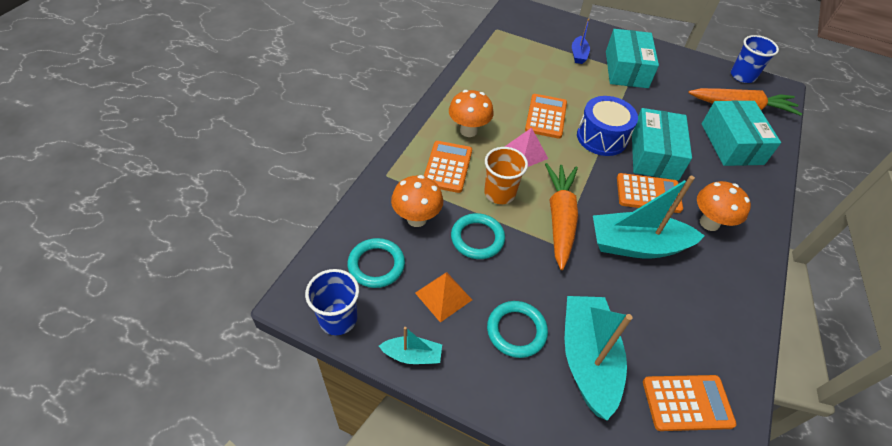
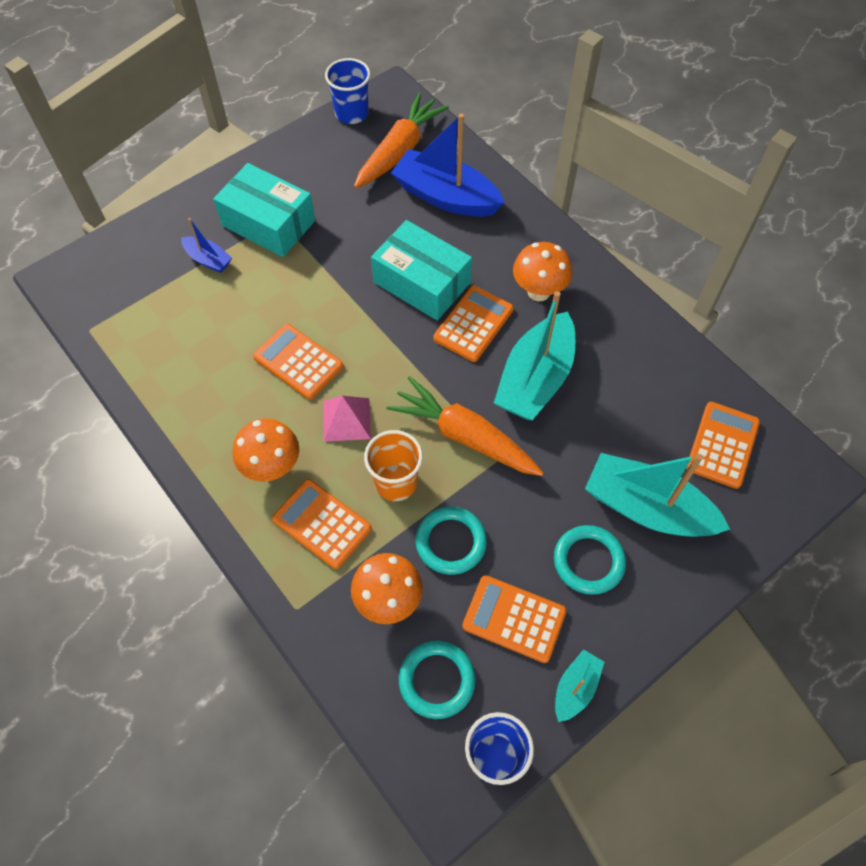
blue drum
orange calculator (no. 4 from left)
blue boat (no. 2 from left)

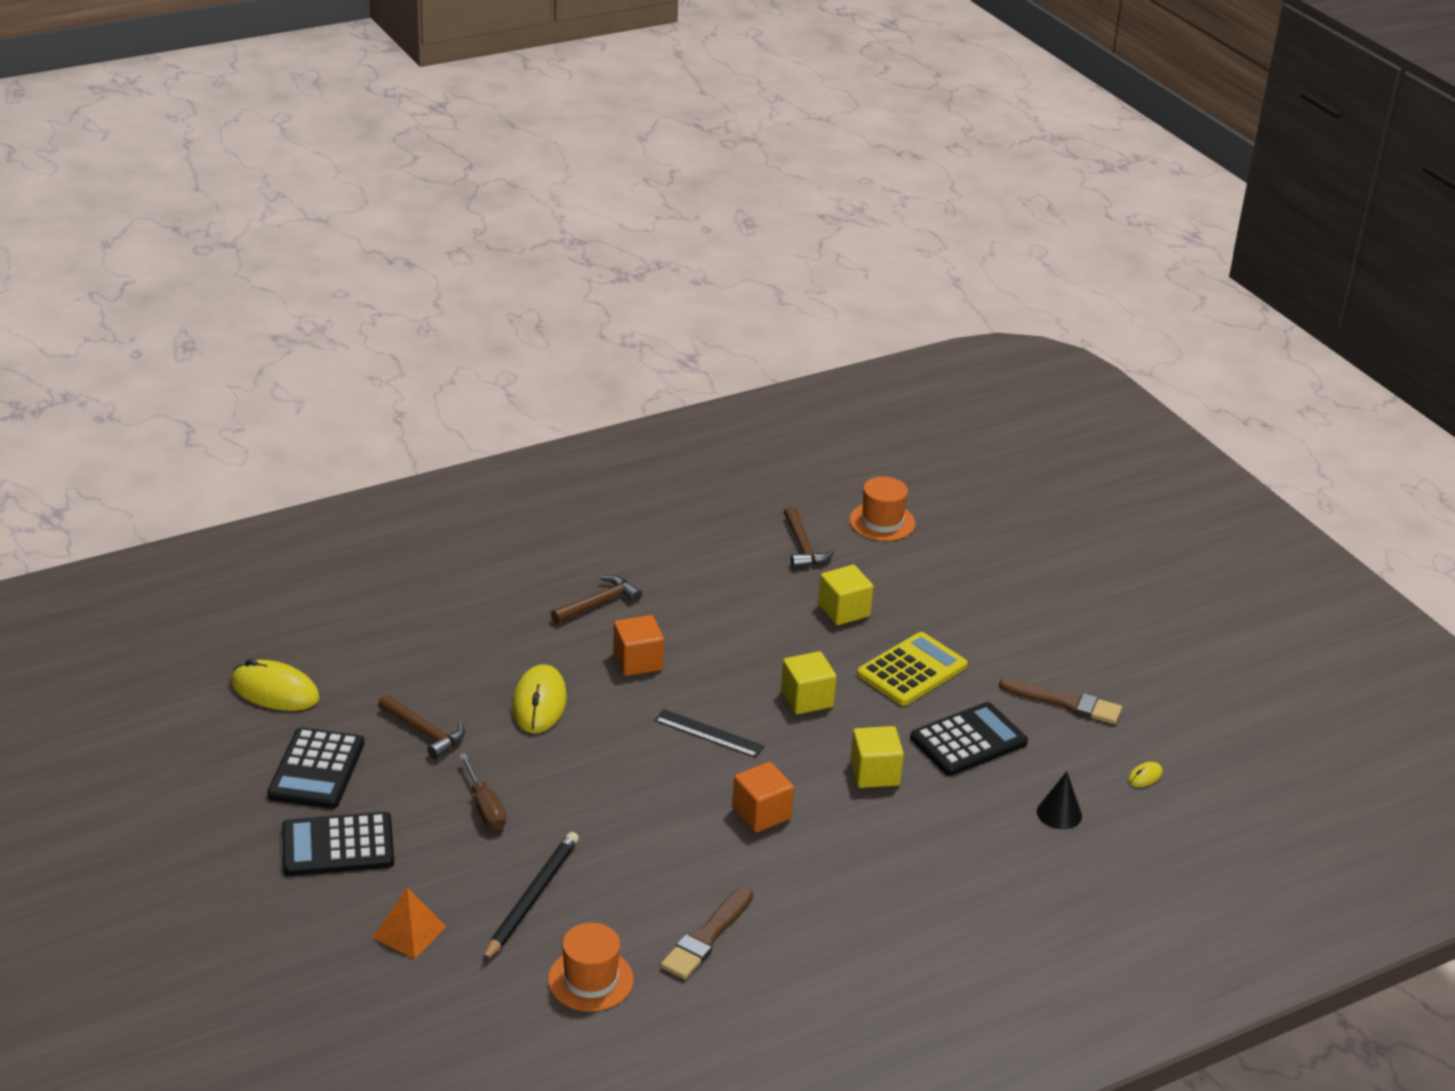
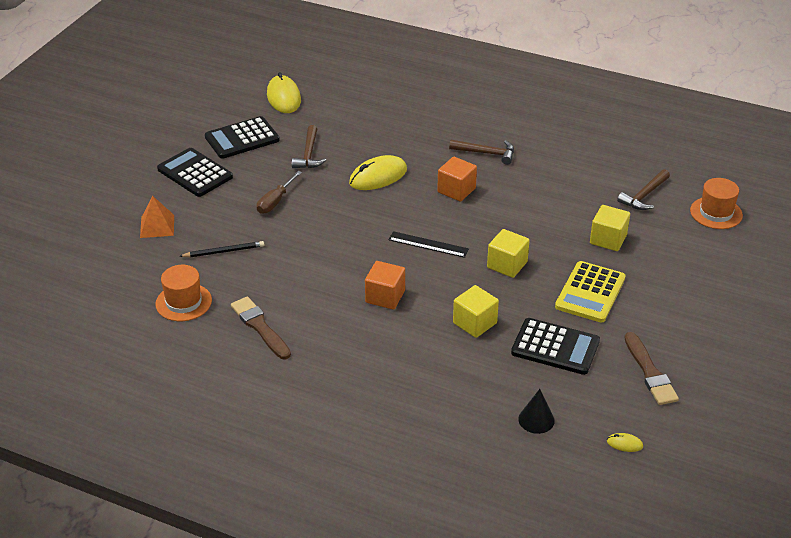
black ruler
brown brush (no. 1 from left)
yellow calculator
black pencil

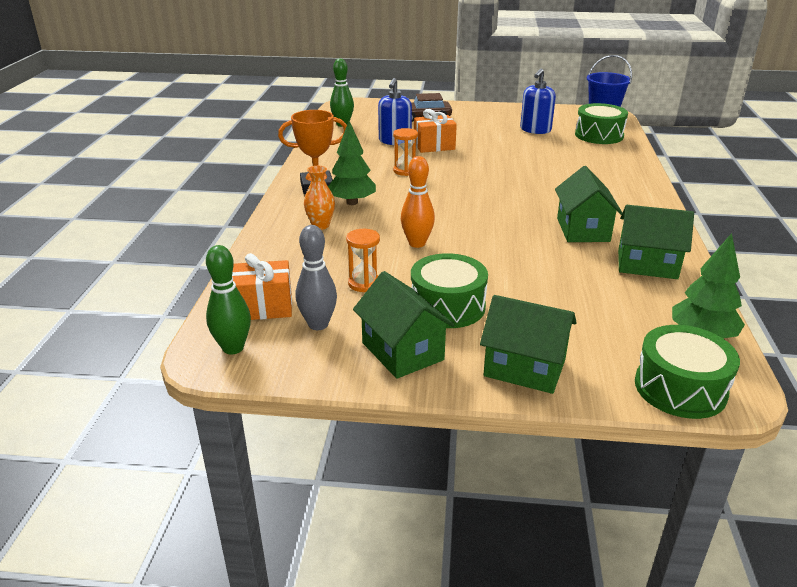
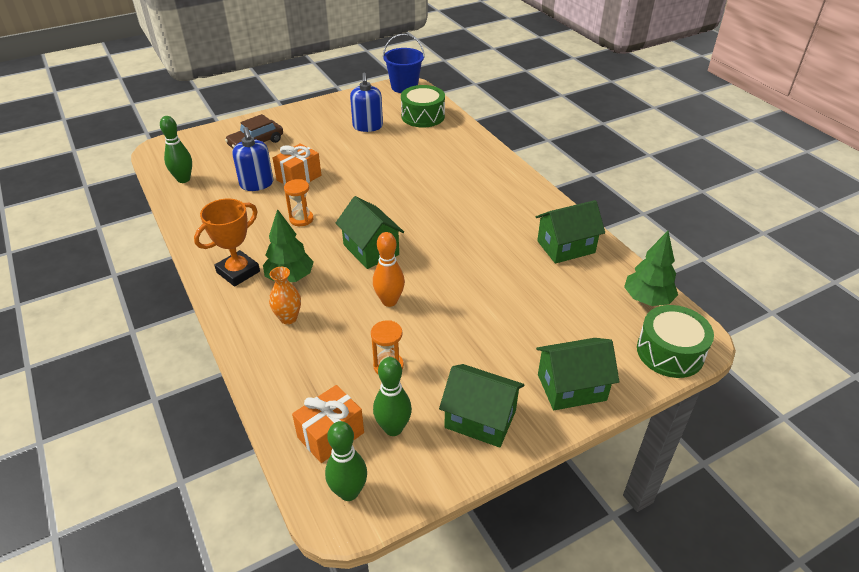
green drum (no. 1 from left in the first image)
green house (no. 1 from left)
green bowling pin (no. 3 from left)

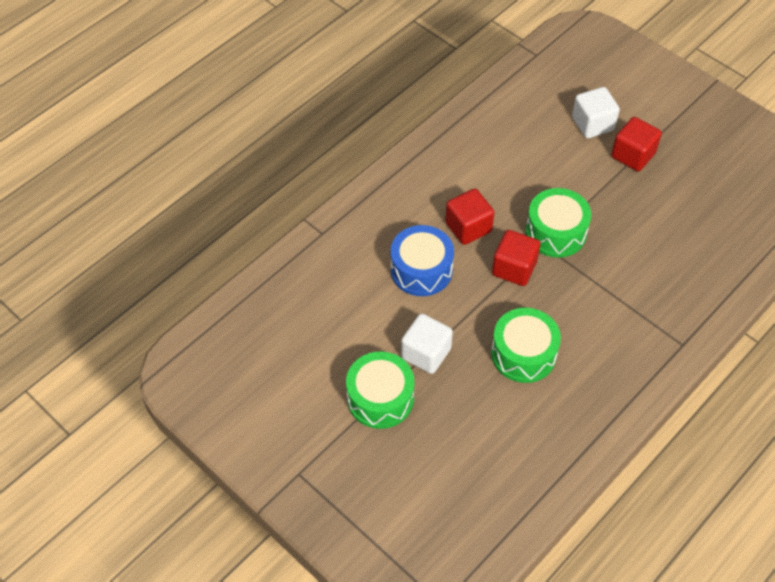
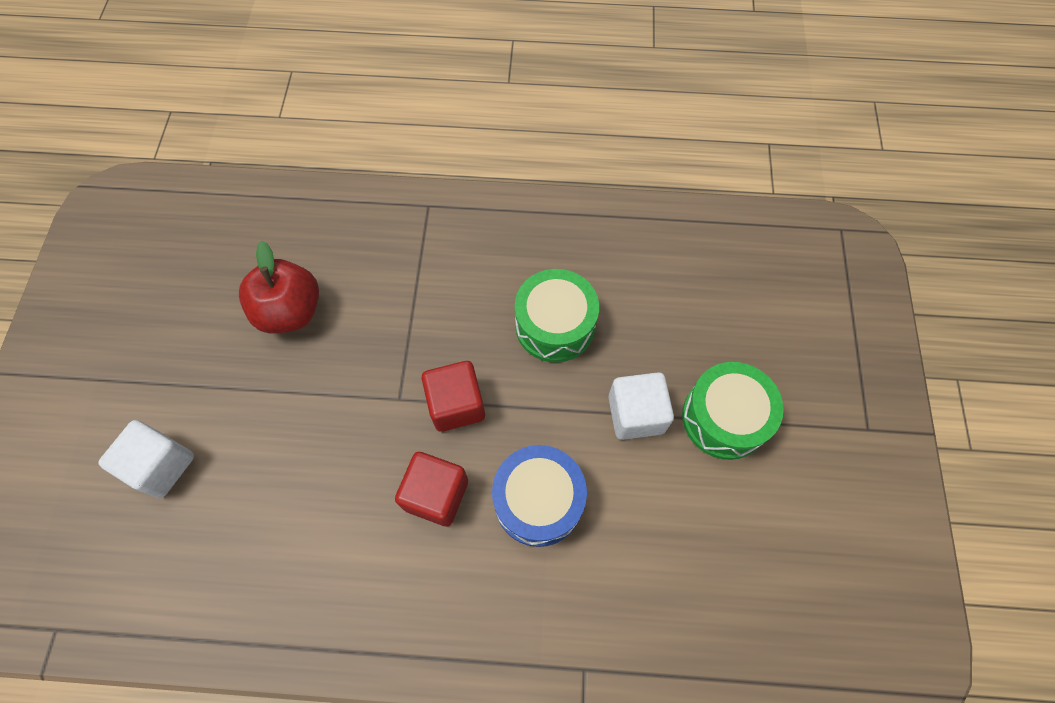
green drum (no. 3 from left in the first image)
red cube (no. 3 from left in the first image)
red apple

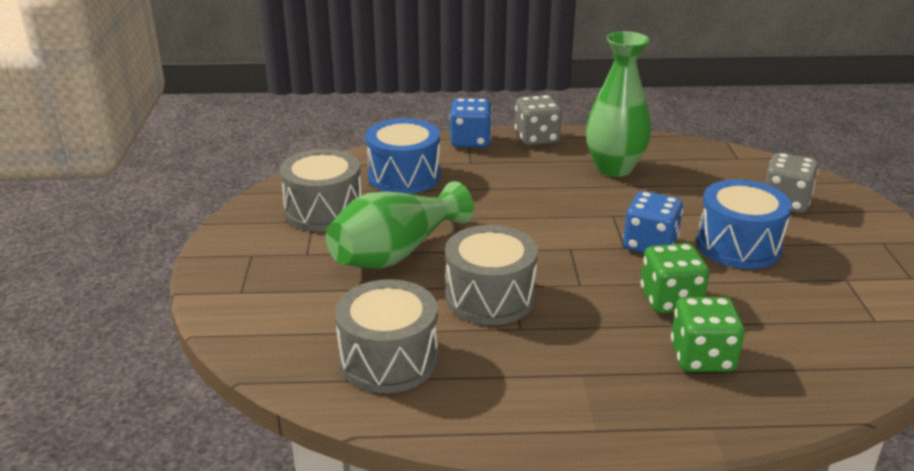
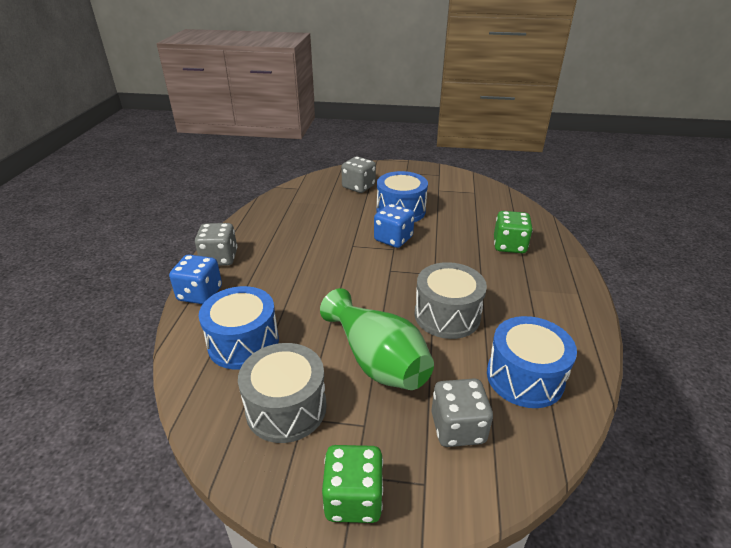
green vase (no. 2 from left in the first image)
grey dice (no. 3 from left)
green dice (no. 1 from left)
blue drum (no. 3 from left)

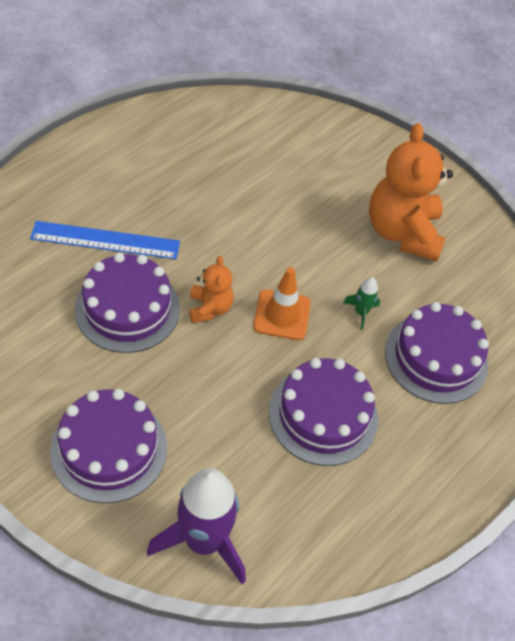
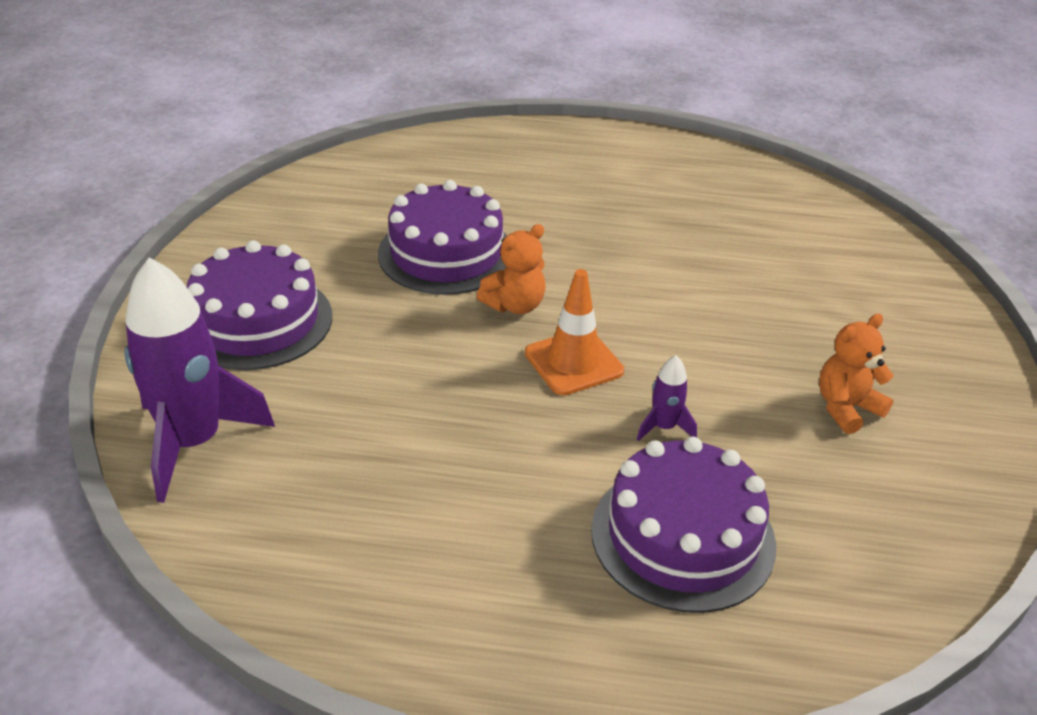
blue ruler
purple cake (no. 3 from left in the first image)
purple rocket (no. 2 from left)
orange teddy bear (no. 2 from left)

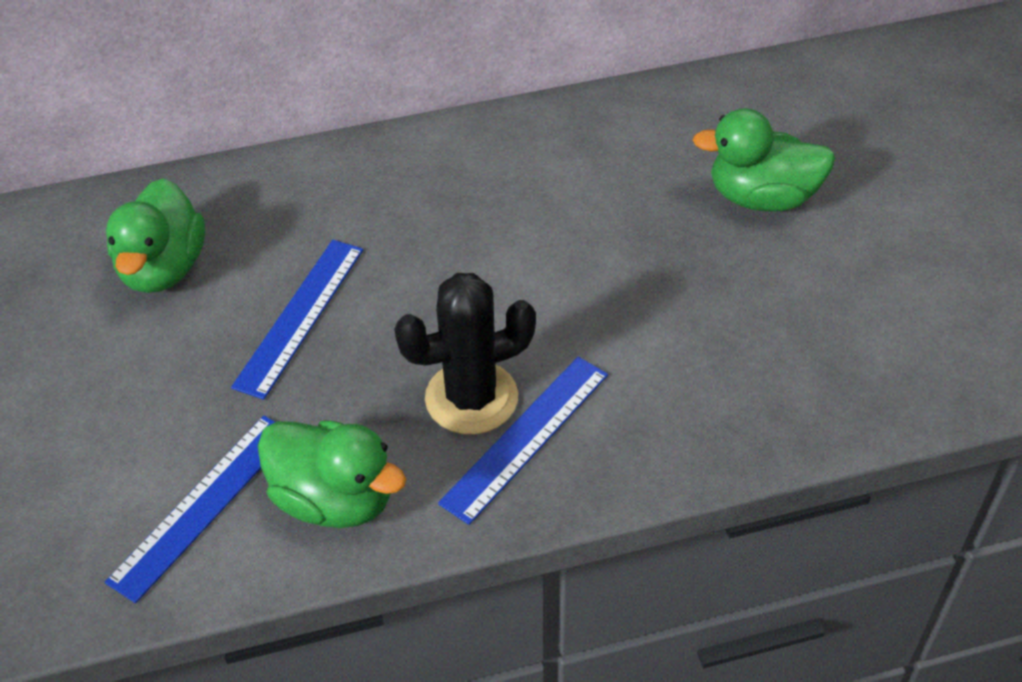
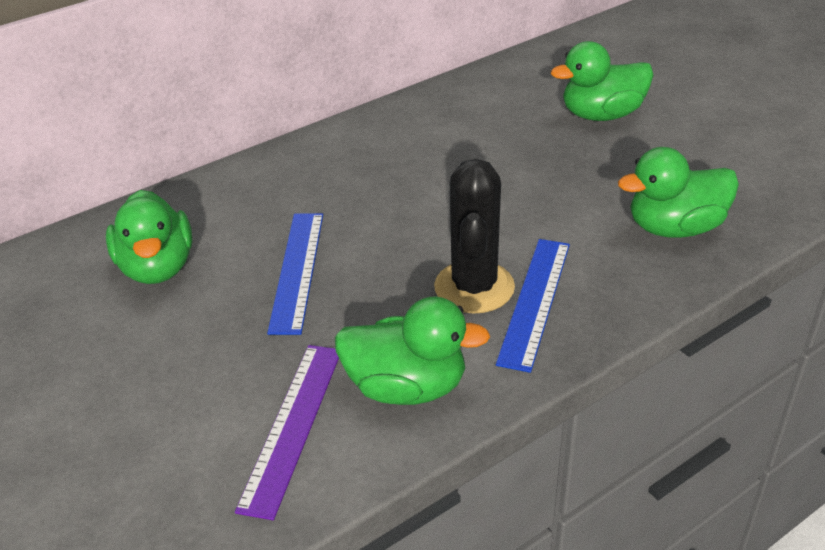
green duck (no. 4 from left)
purple ruler
black cactus

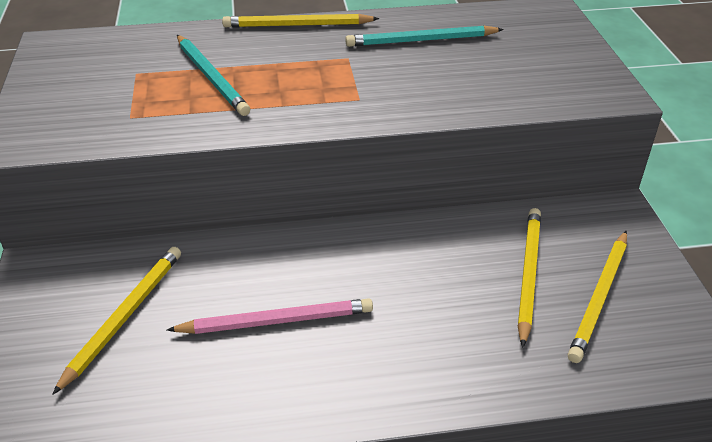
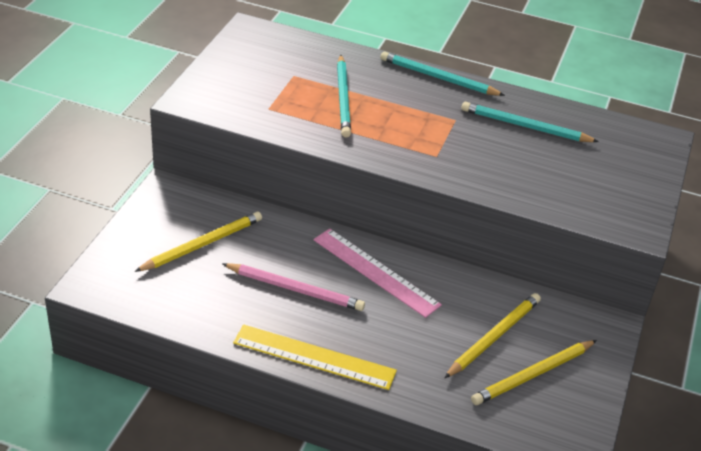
yellow ruler
pink ruler
turquoise pencil (no. 2 from left)

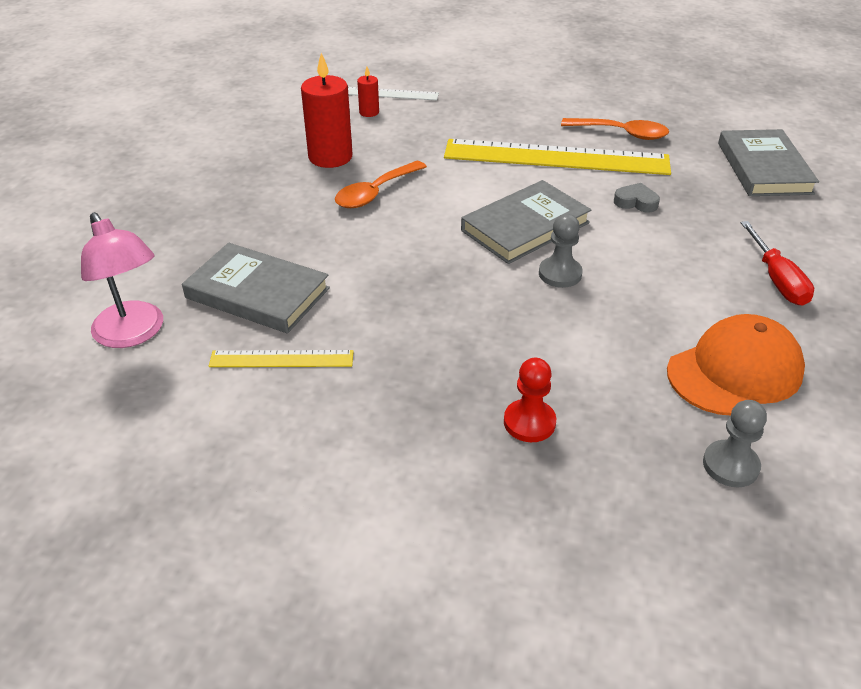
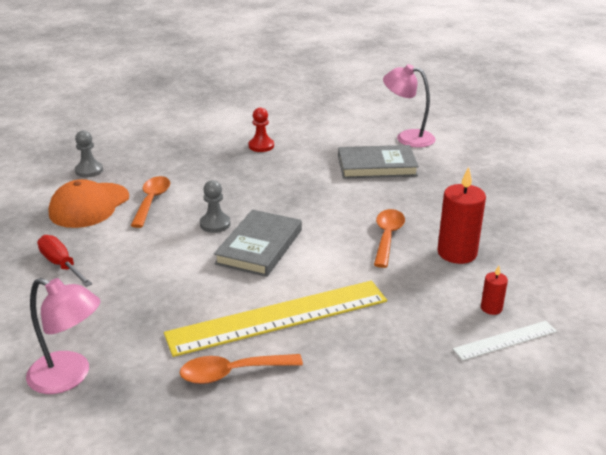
yellow ruler (no. 1 from left in the first image)
grey heart
orange spoon (no. 1 from left)
red pawn
pink lamp (no. 1 from left)

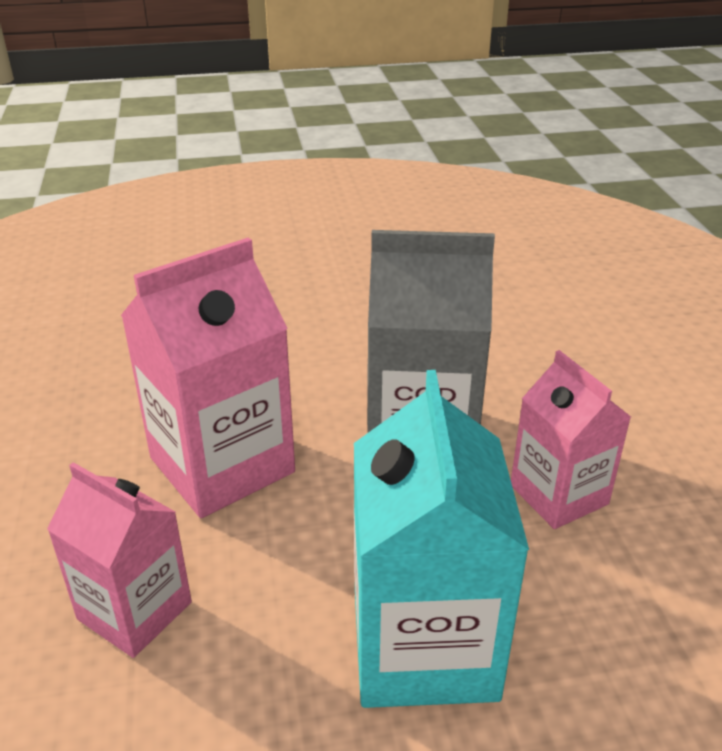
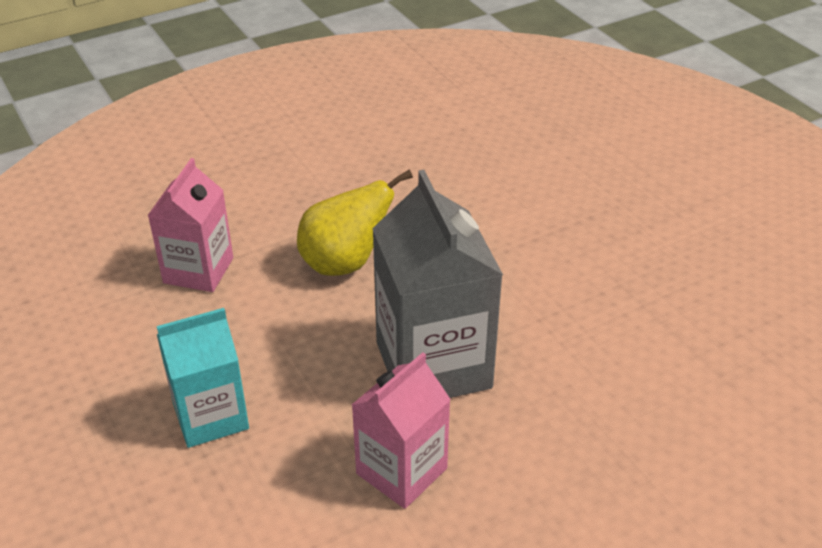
yellow pear
turquoise carton

